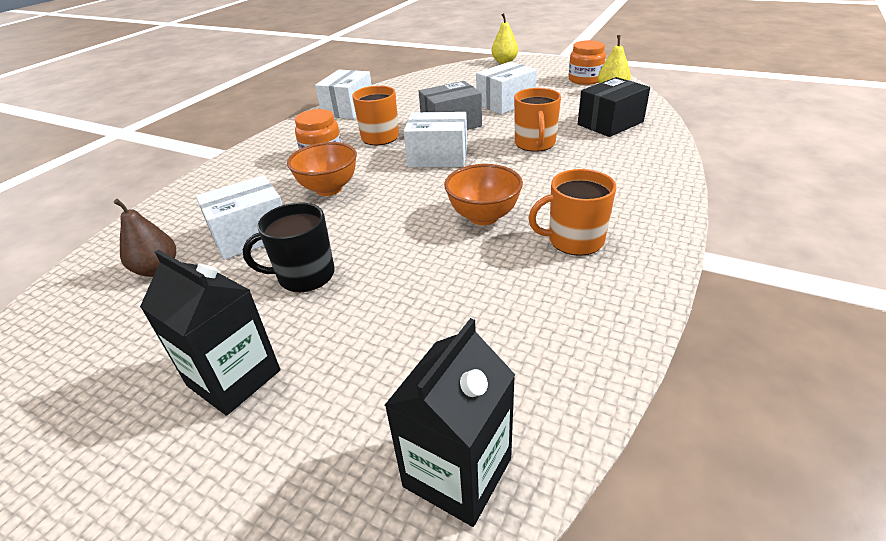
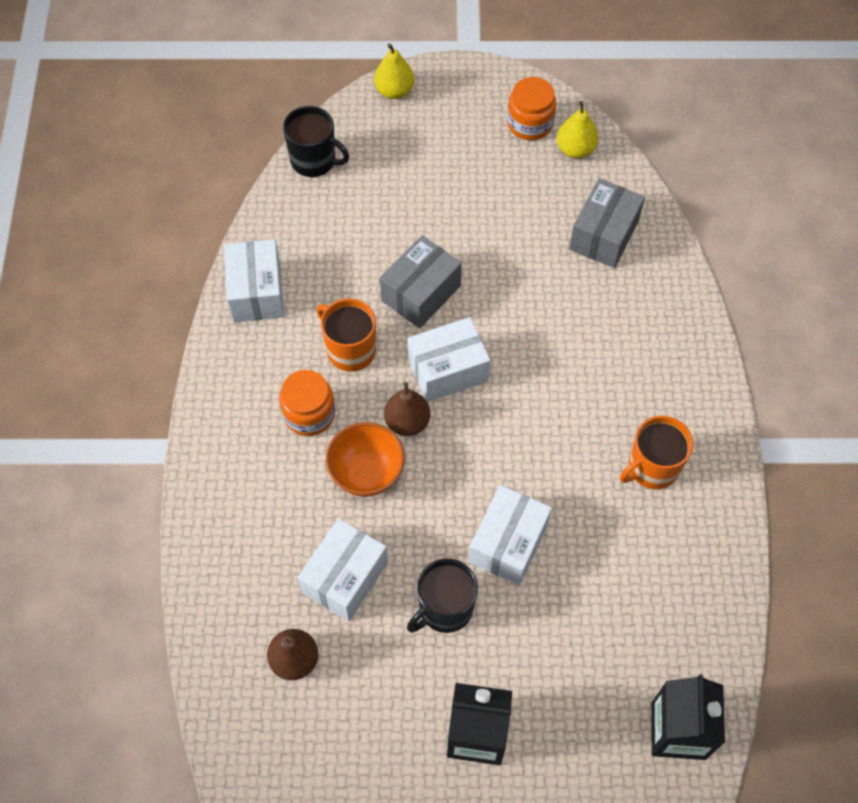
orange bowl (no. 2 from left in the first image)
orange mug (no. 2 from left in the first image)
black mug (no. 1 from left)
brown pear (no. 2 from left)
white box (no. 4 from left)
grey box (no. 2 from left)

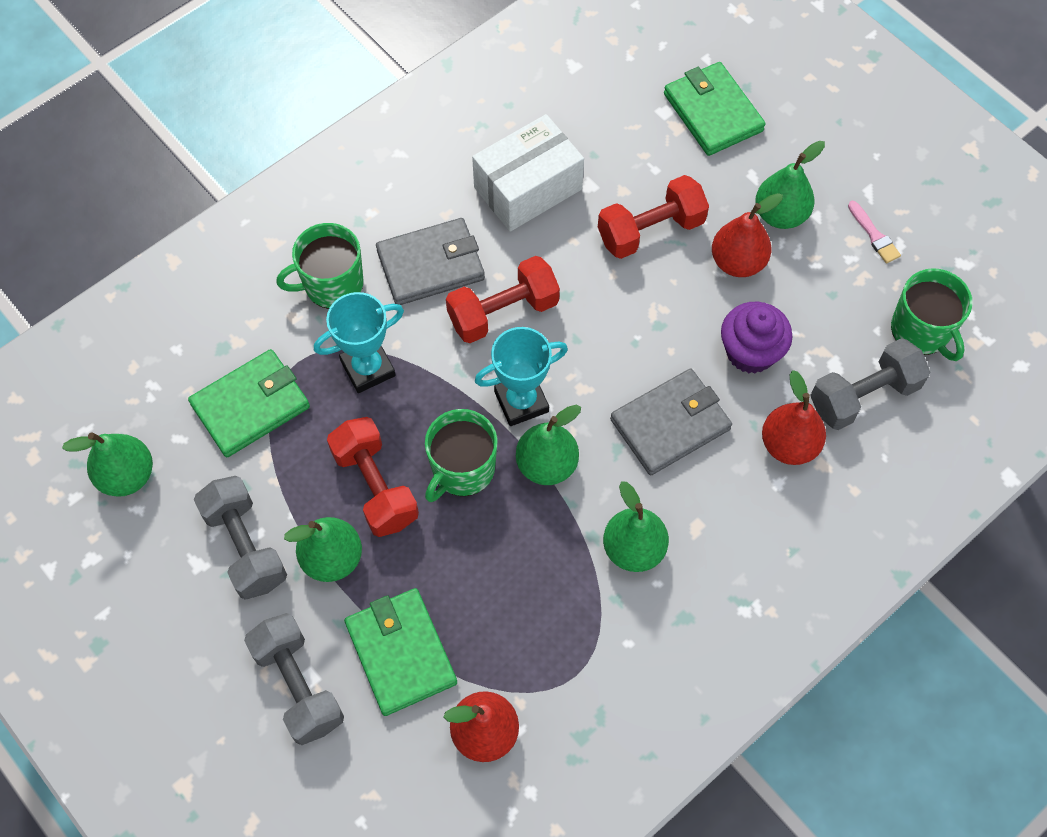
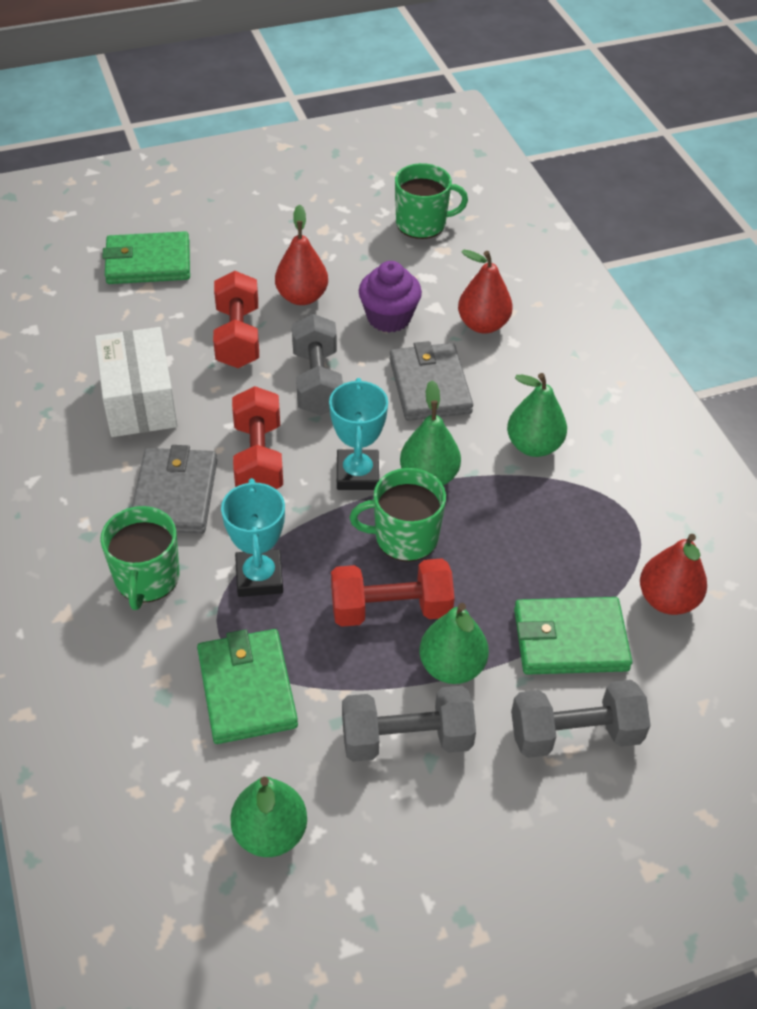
green pear (no. 5 from left in the first image)
pink brush
grey dumbbell (no. 1 from left)
green mug (no. 2 from left)

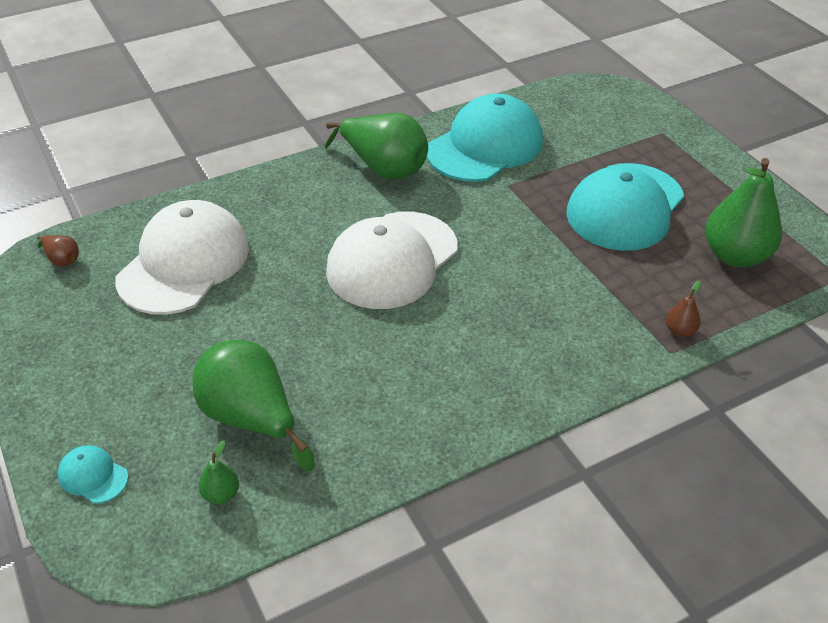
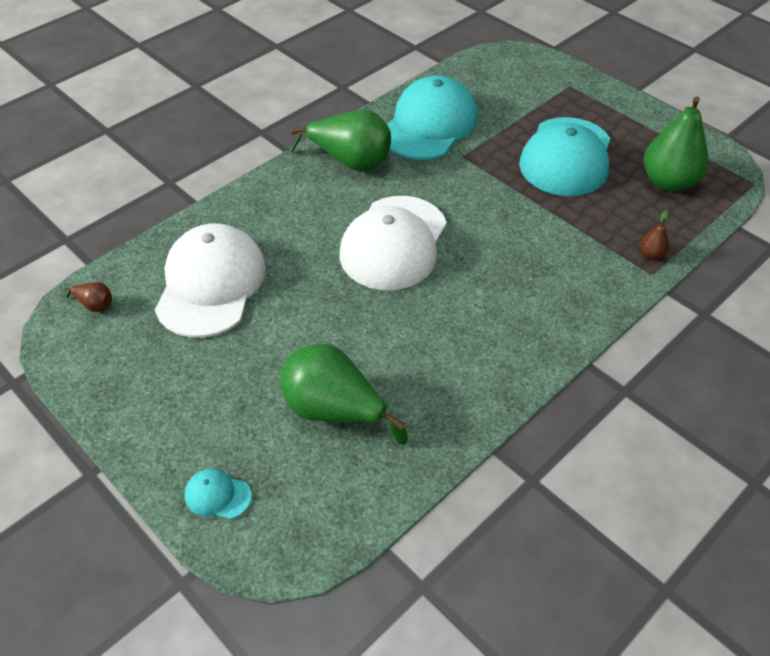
green pear (no. 1 from left in the first image)

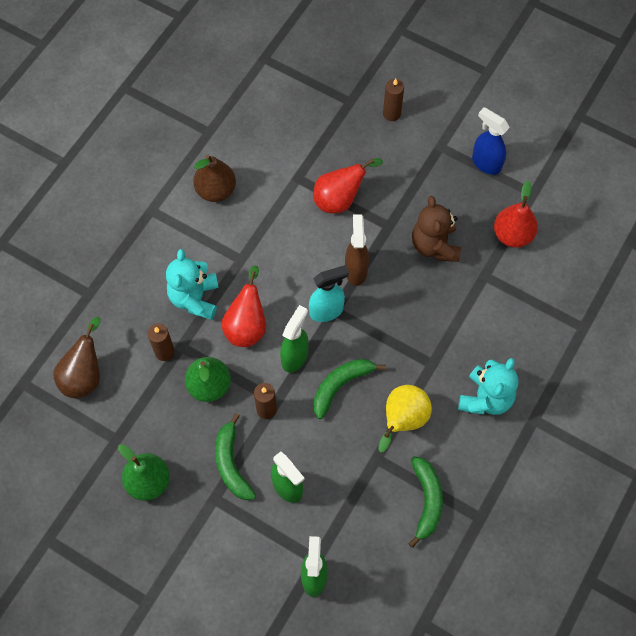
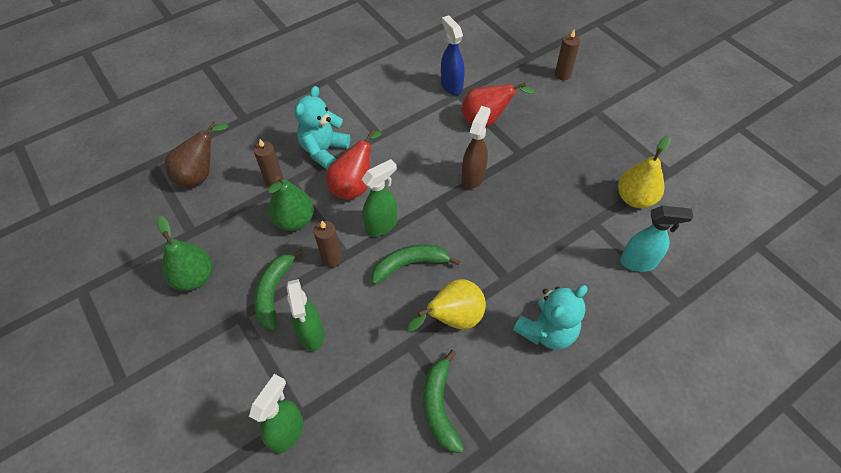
brown pear (no. 2 from left in the first image)
brown teddy bear
turquoise spray bottle
blue spray bottle
yellow pear (no. 2 from left)
green banana (no. 3 from left)

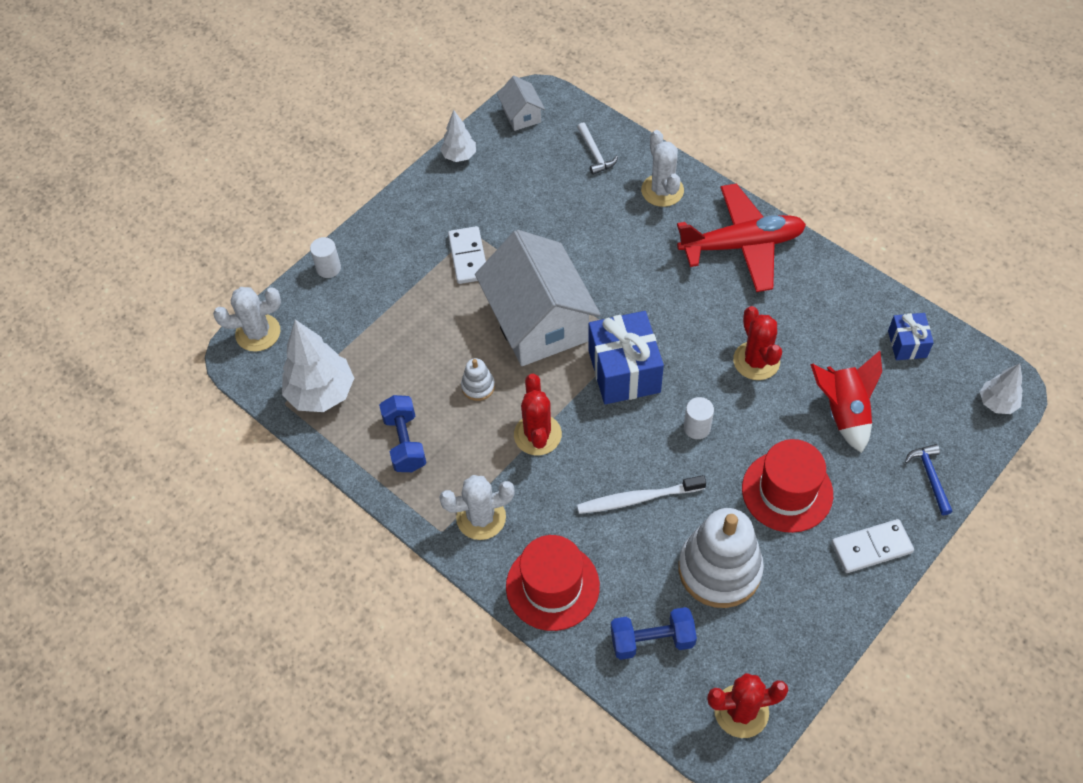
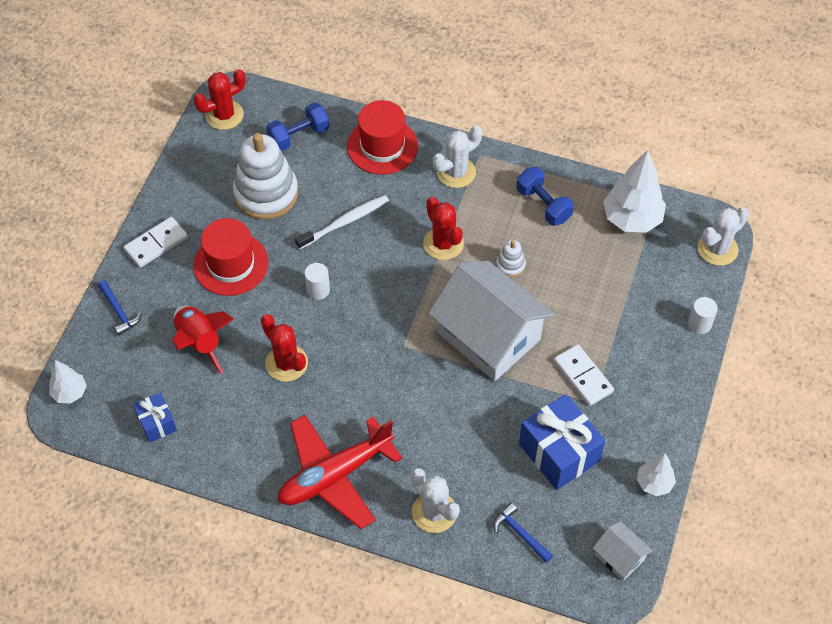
blue gift (no. 2 from left)
blue hammer (no. 2 from left)

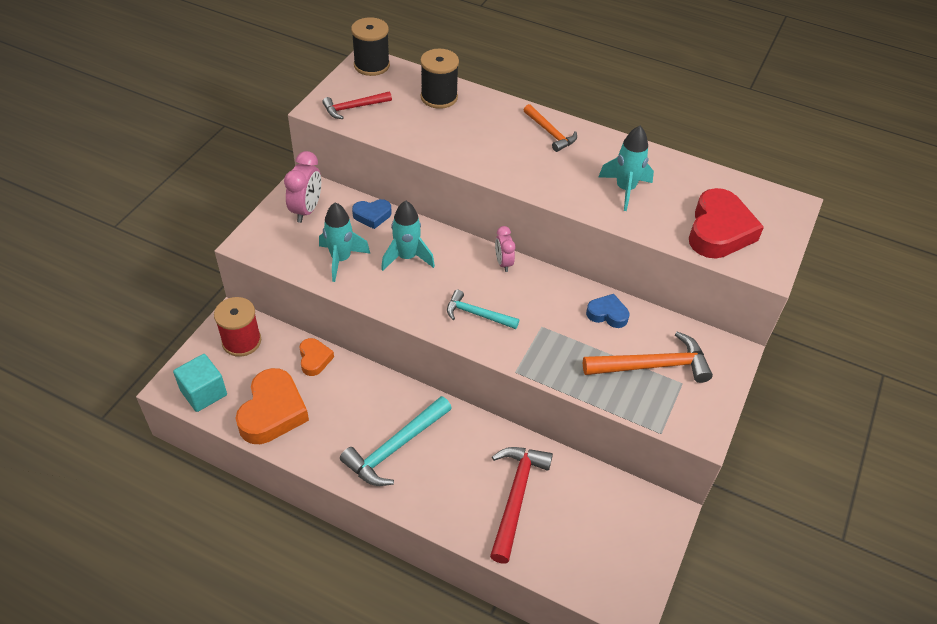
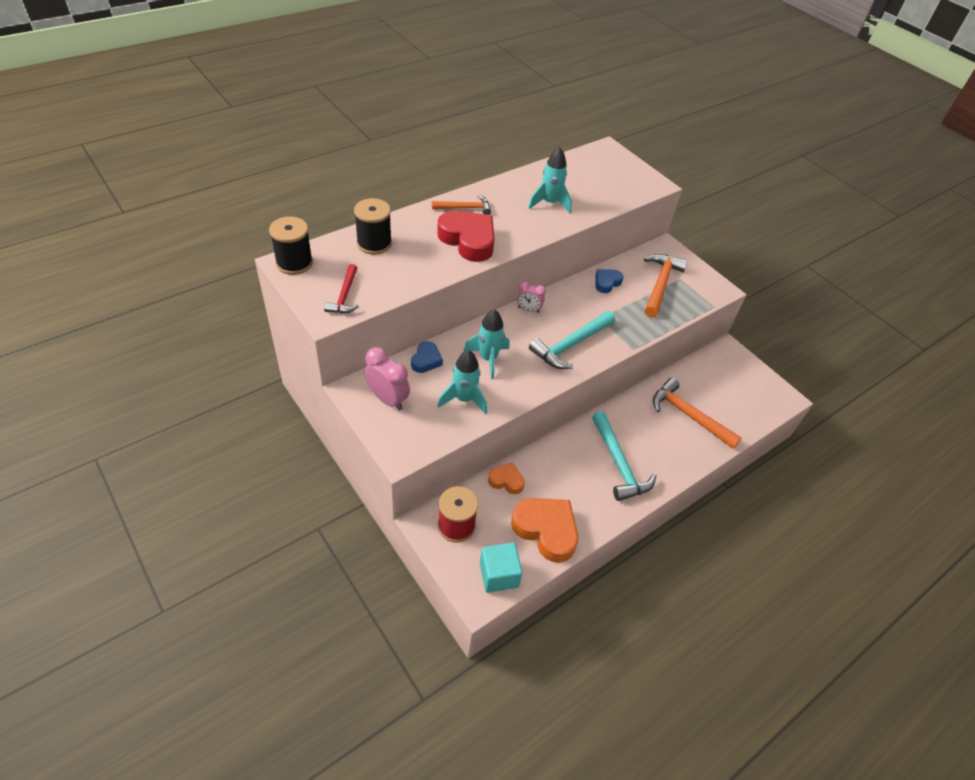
red heart
orange hammer (no. 3 from left)
turquoise hammer (no. 1 from left)

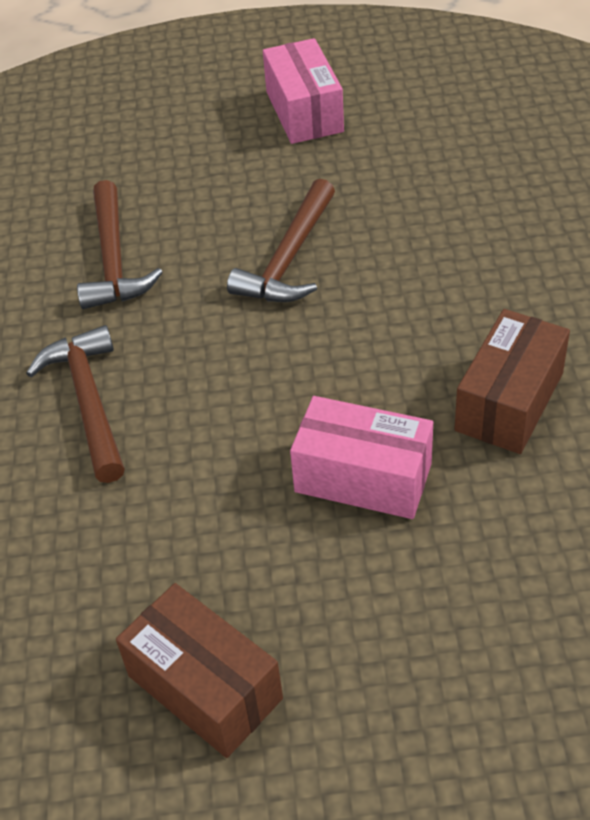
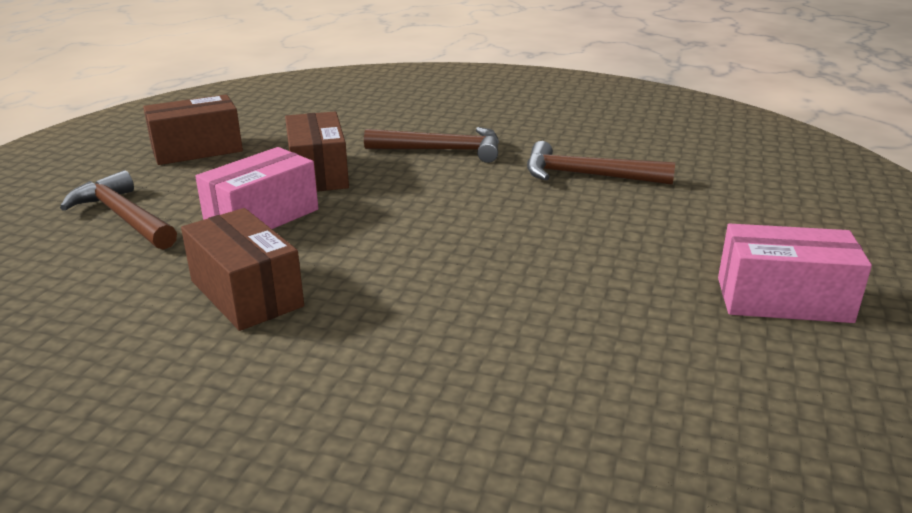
brown box (no. 3 from left)
brown hammer (no. 1 from left)

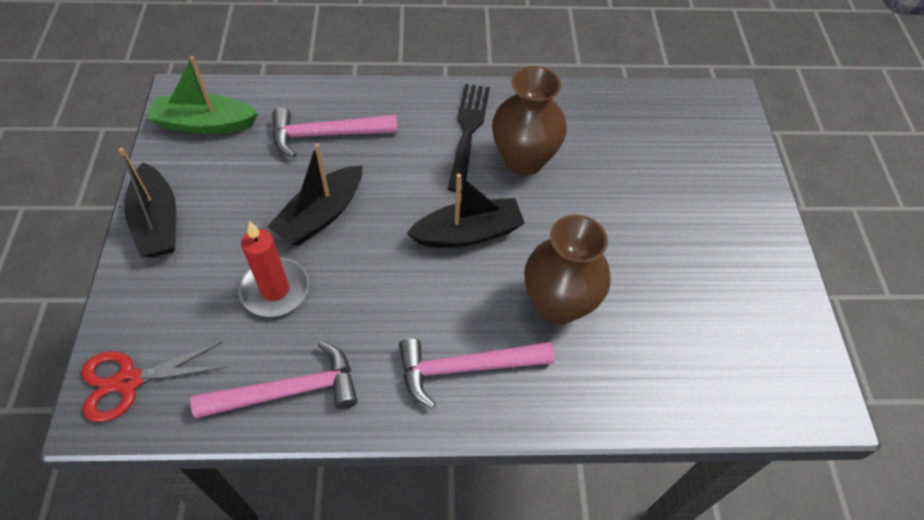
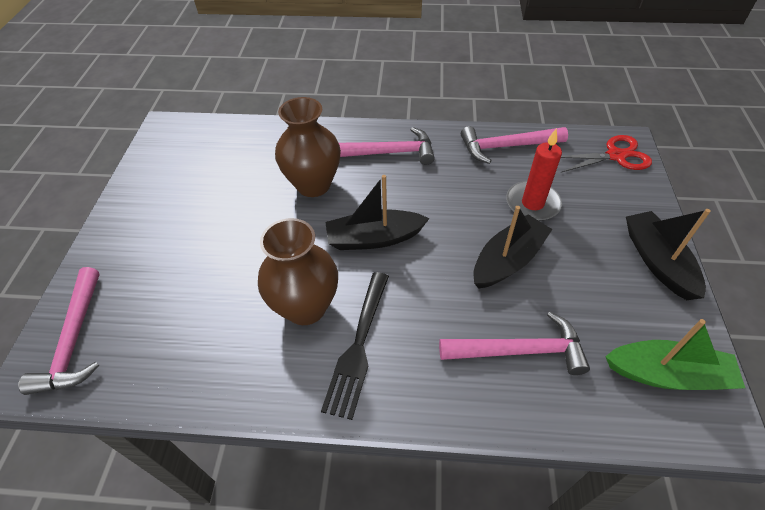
pink hammer (no. 1 from left)

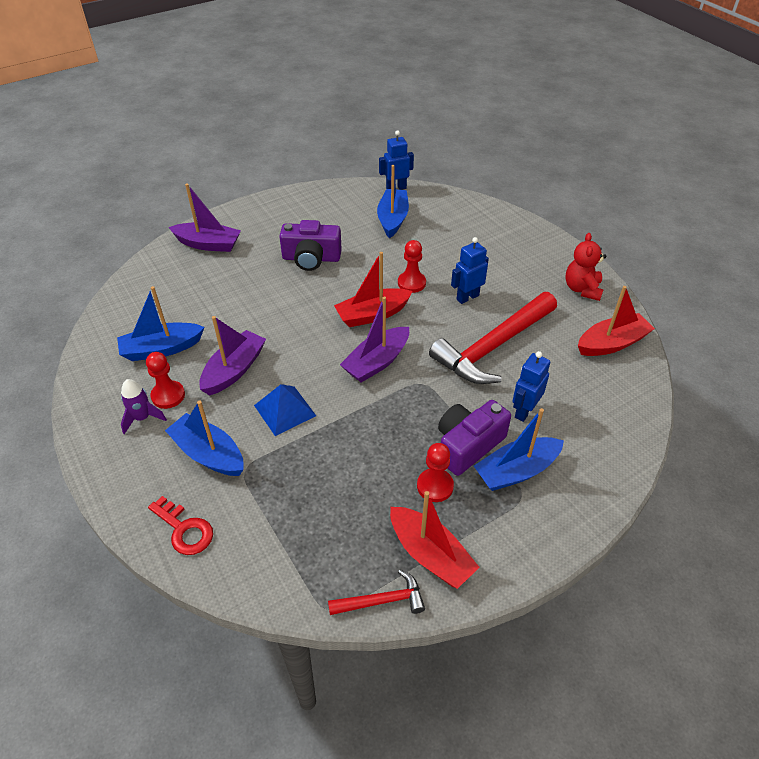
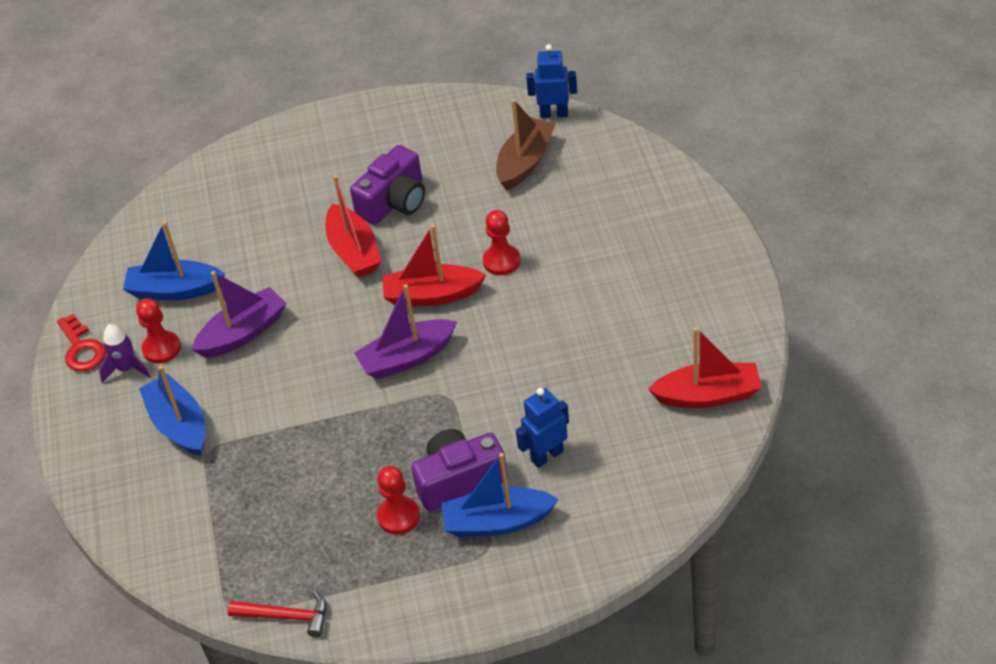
purple boat (no. 1 from left in the first image)
blue pyramid
red hammer (no. 2 from left in the first image)
blue robot (no. 2 from left in the first image)
red teddy bear
red key
red boat (no. 1 from left)
brown boat
purple camera (no. 1 from left)

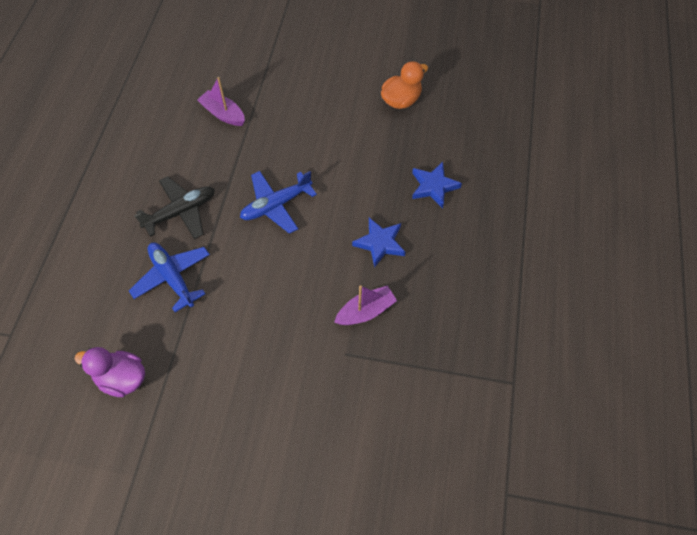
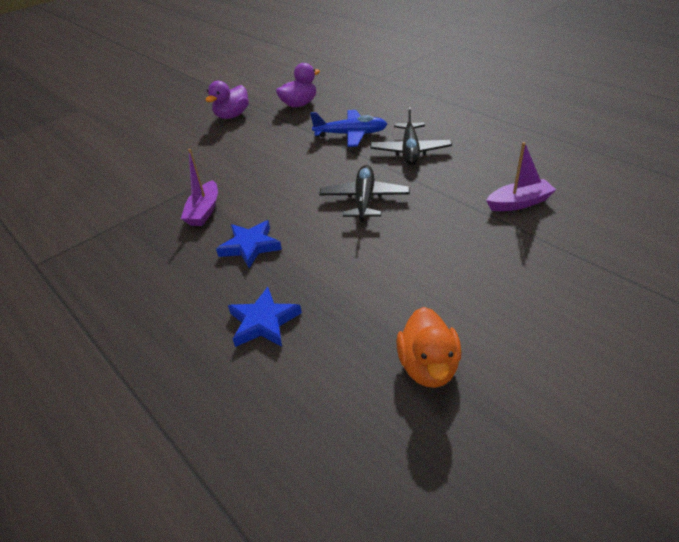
purple duck (no. 1 from left)
black plane (no. 1 from left)

